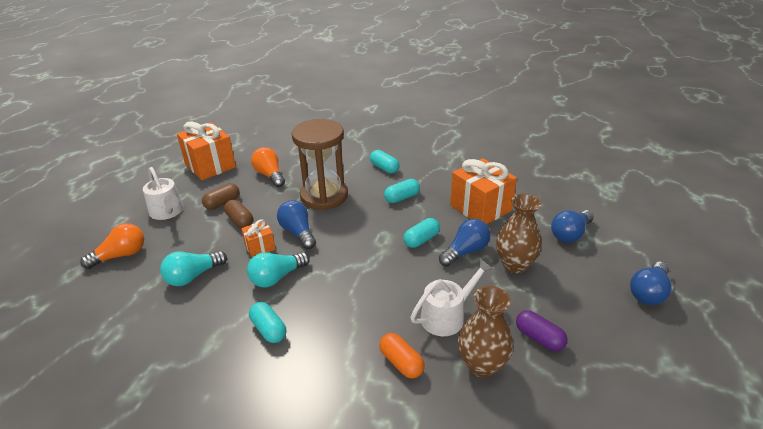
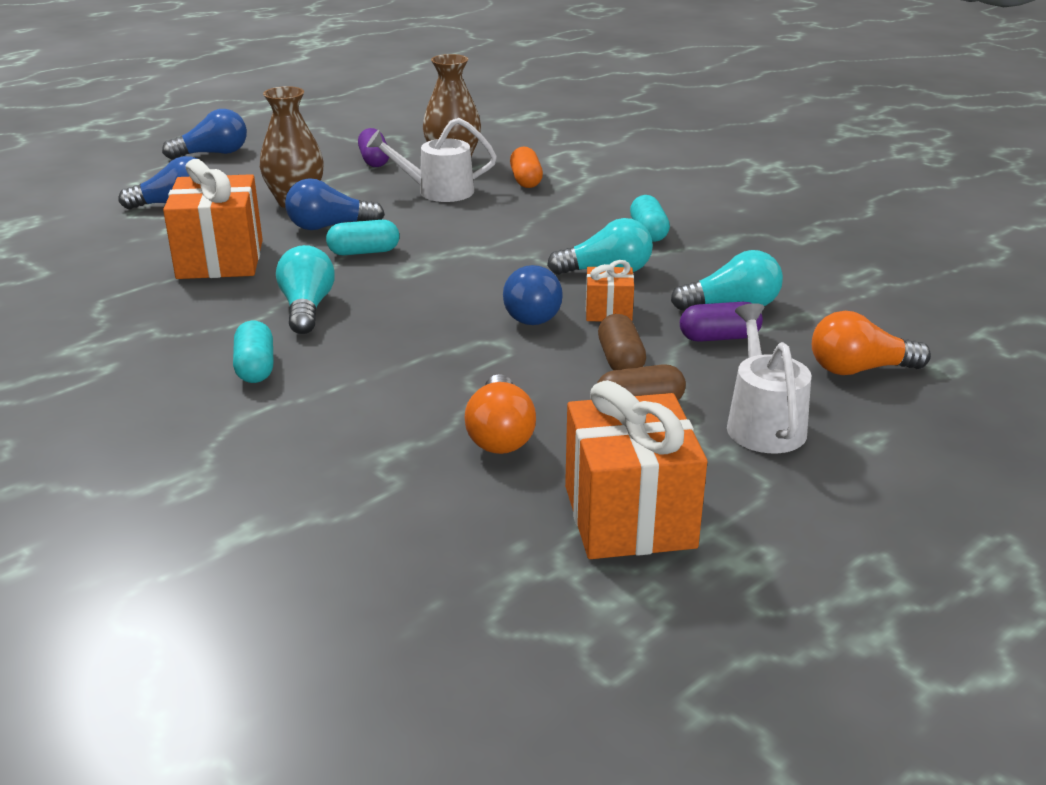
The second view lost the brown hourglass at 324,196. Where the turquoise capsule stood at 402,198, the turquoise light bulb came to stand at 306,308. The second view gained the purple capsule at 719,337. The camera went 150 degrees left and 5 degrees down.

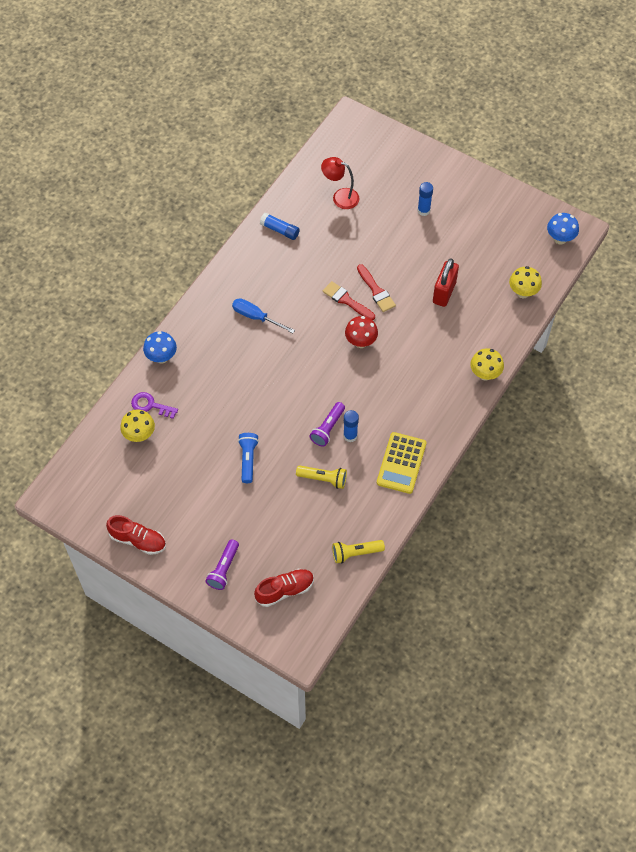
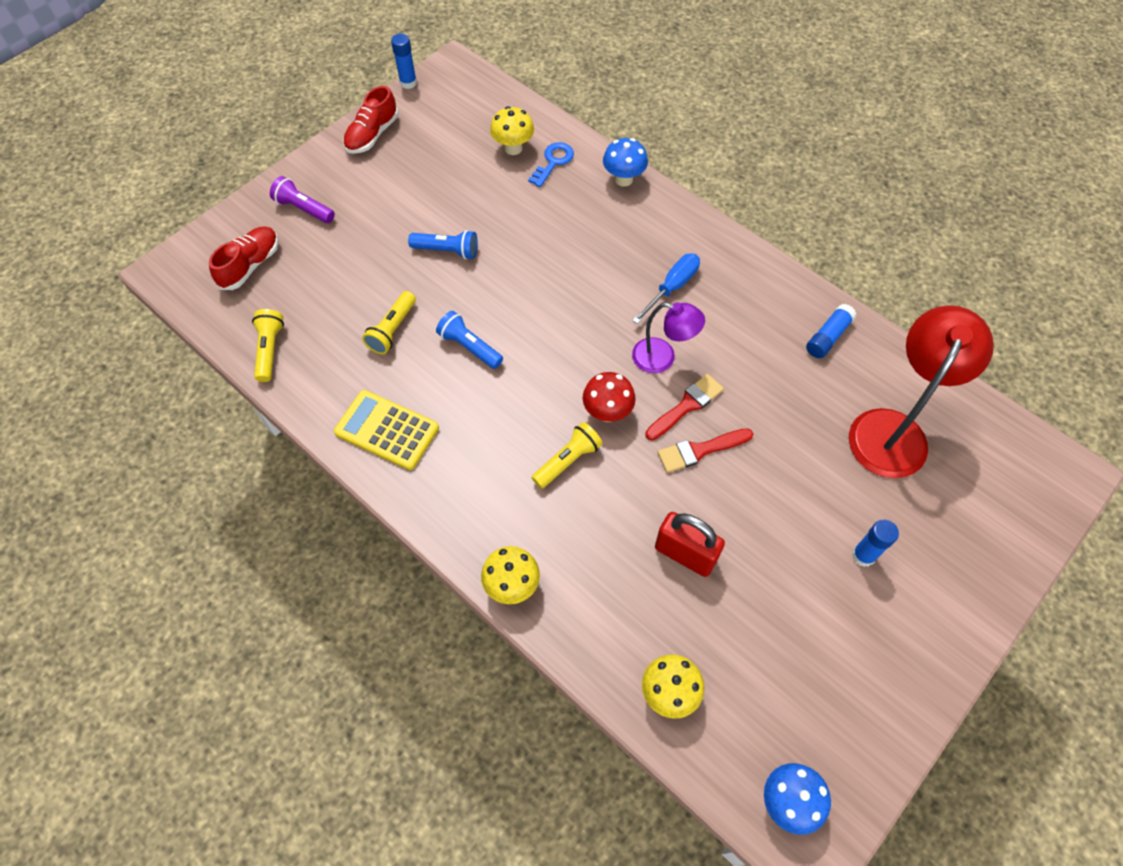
The size of the red lamp at 340,197 changed by a factor of 1.74. What was the purple key at 150,405 turned into the blue key at 553,162. What was the purple flashlight at 328,428 turned into the blue flashlight at 469,347. The blue glue stick ended up elsewhere, having gone from 350,436 to 408,83. The red shoe at 285,590 ended up facing another way, 135 degrees counterclockwise from before. The second view gained the purple lamp at 662,358. The second view gained the yellow flashlight at 567,460. The camera went 100 degrees right and 0 degrees up.

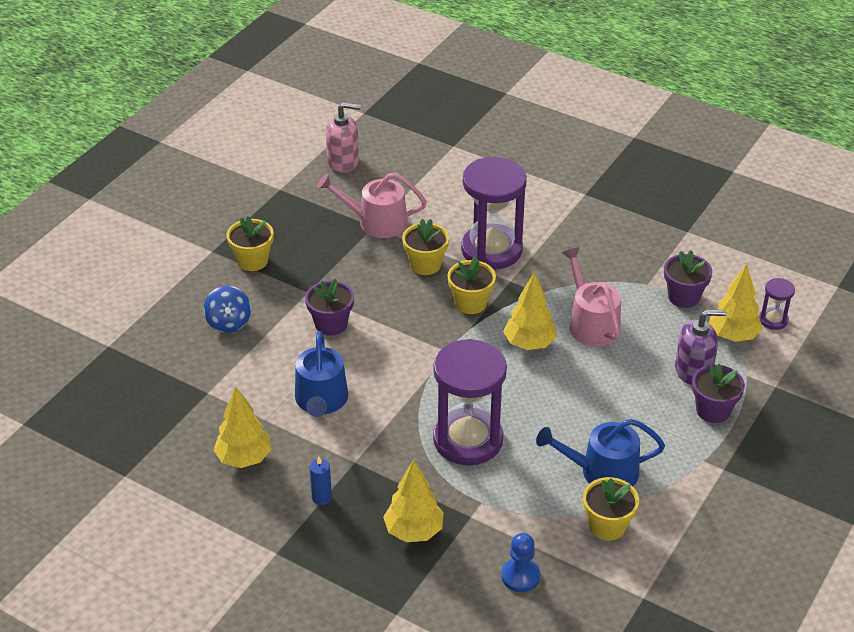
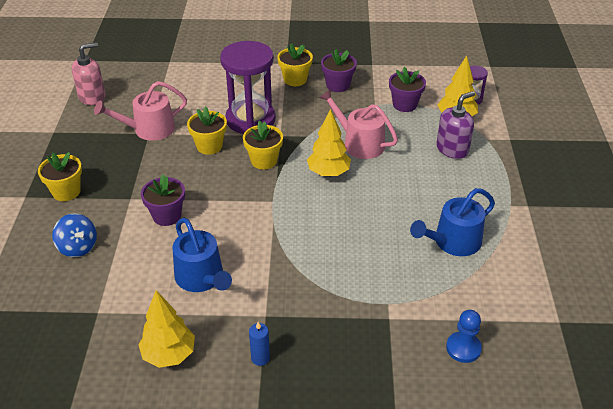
The second view lost the purple hourglass at 468,440. The purple flower pot ended up elsewhere, having gone from 713,410 to 338,85. The second view lost the yellow tree at 414,531. The yellow flower pot ended up elsewhere, having gone from 607,526 to 295,79. The camera went 30 degrees left and 0 degrees up.

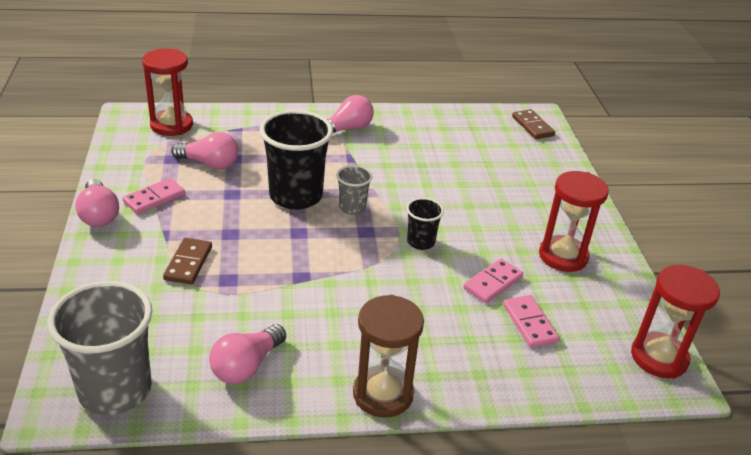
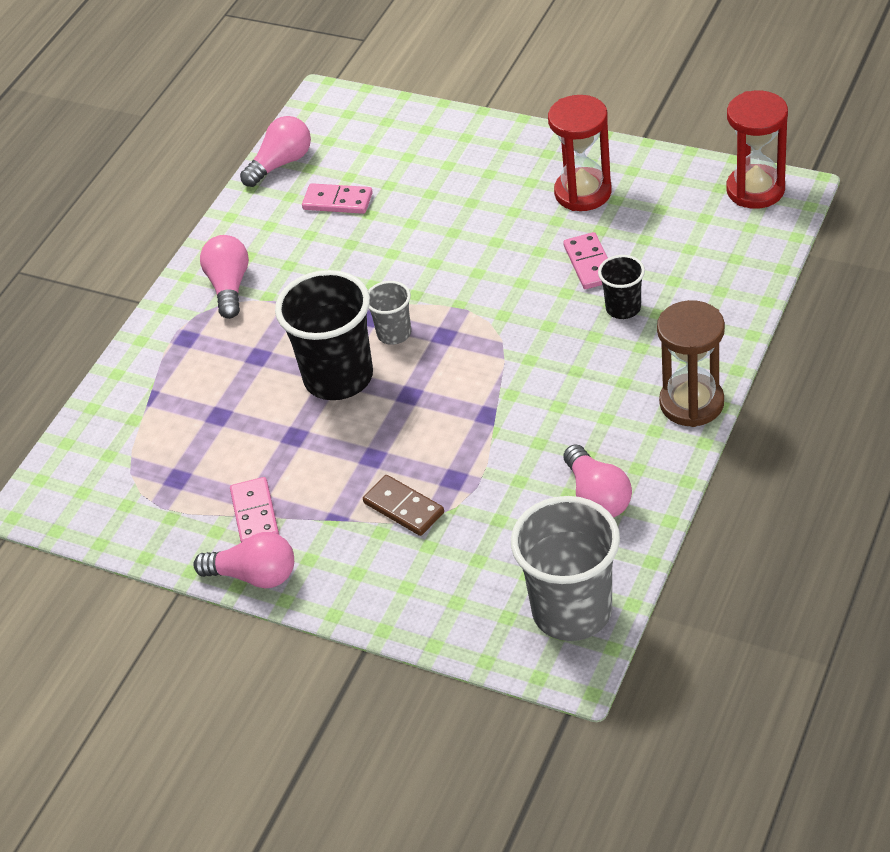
The second view lost the red hourglass at 171,125. The second view lost the brown domino at 532,126. The pink light bulb ended up elsewhere, having gone from 209,163 to 281,163. The black cup ended up elsewhere, having gone from 420,242 to 623,308. The pink domino ended up elsewhere, having gone from 529,323 to 337,201. The camera went 50 degrees left and 10 degrees up.

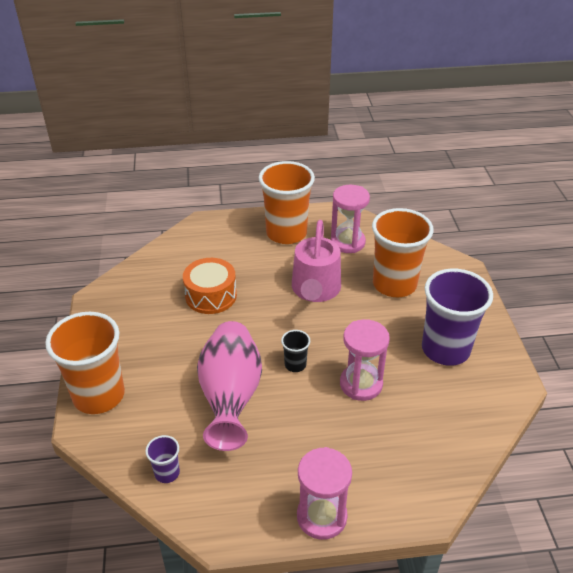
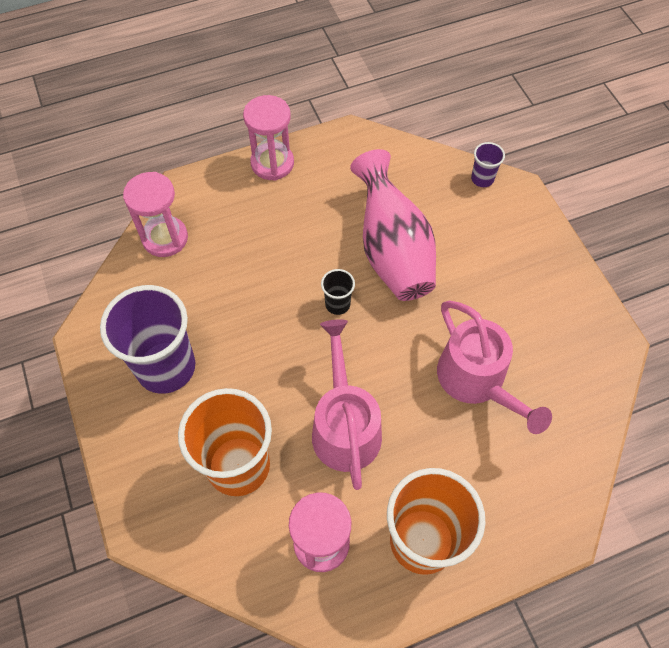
Where the orange drum stood at 211,296, the pink watering can came to stand at 477,381. The second view lost the orange cup at 99,395. The pink hourglass ended up elsewhere, having gone from 361,384 to 165,238. The purple cup ended up elsewhere, having gone from 167,473 to 482,179. The camera went 165 degrees right and 20 degrees up.

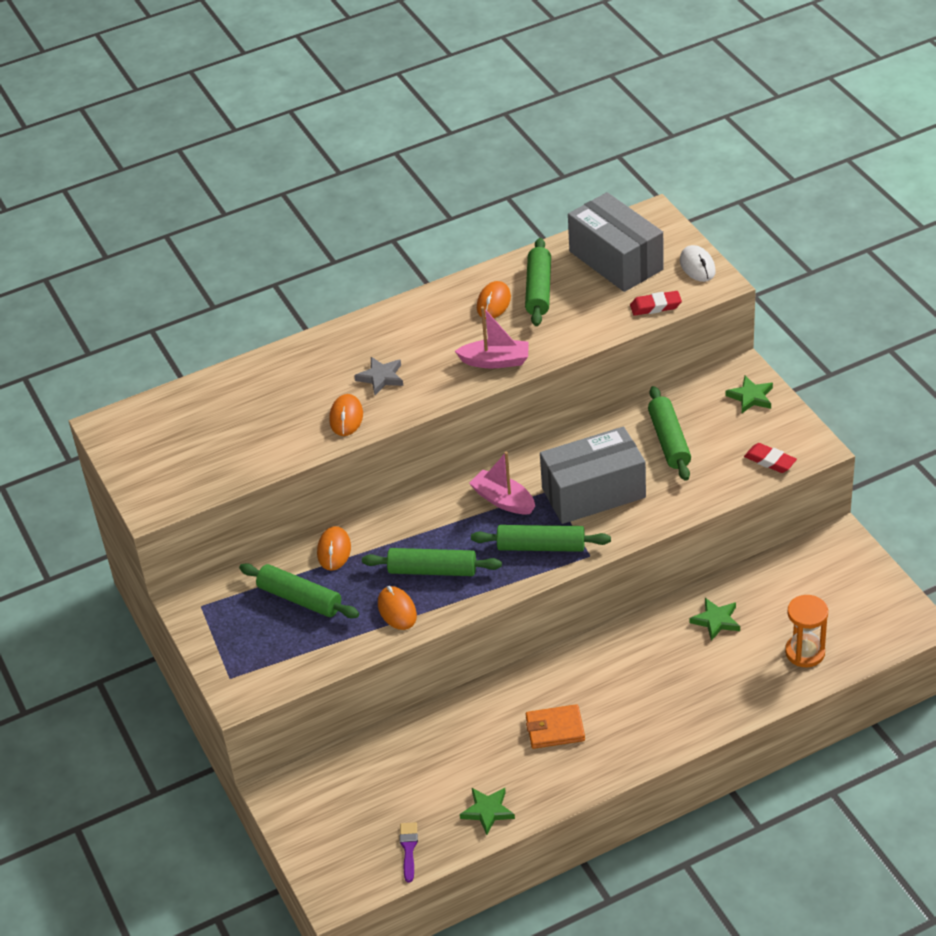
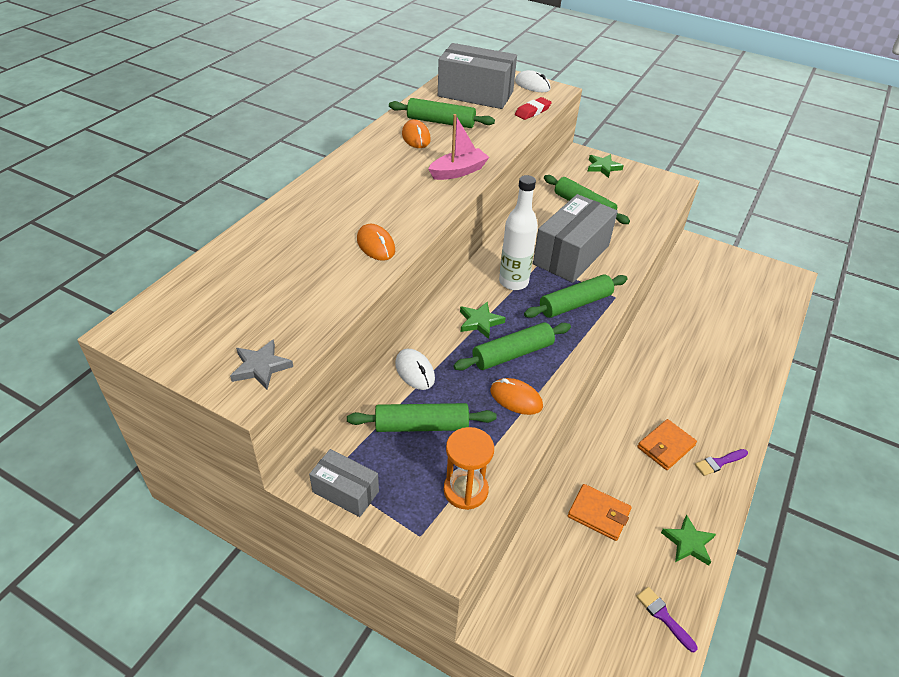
The green rolling pin at 538,290 ended up facing another way, 45 degrees counterclockwise from before. The grey star ended up elsewhere, having gone from 381,377 to 261,367. The second view lost the red eraser at 770,461. Where the pink boat stood at 503,500, the white bottle came to stand at 513,282. What was the orange mouse at 334,550 turned into the white mouse at 415,371. The orange hourglass ended up elsewhere, having gone from 805,652 to 465,490. The green star ended up elsewhere, having gone from 716,620 to 480,322. The second view gained the grey box at 345,491. The second view gained the purple brush at 719,462. The second view gained the orange wallet at 598,514. The camera went 40 degrees left and 0 degrees up.

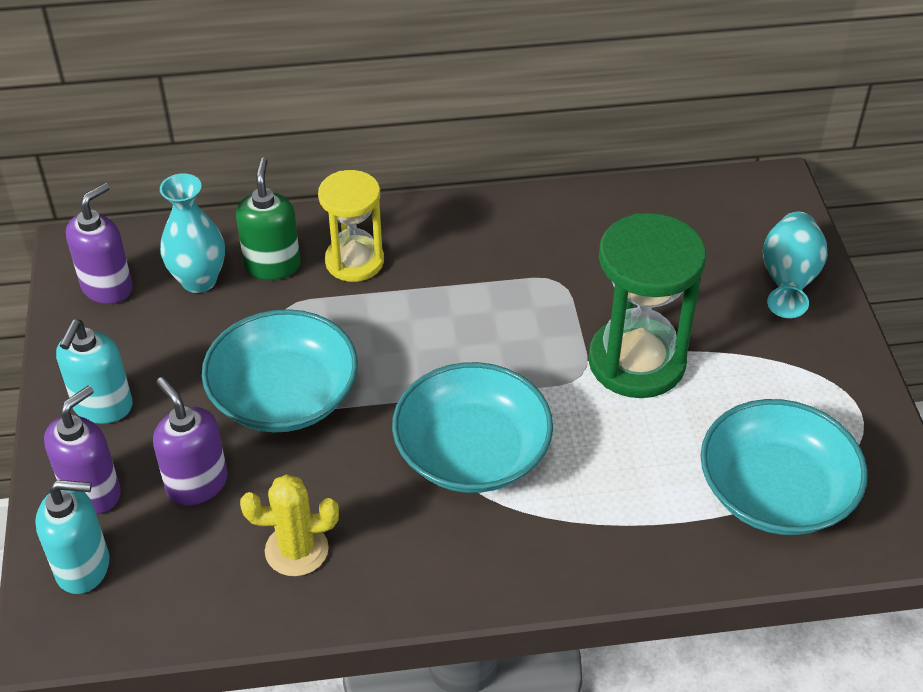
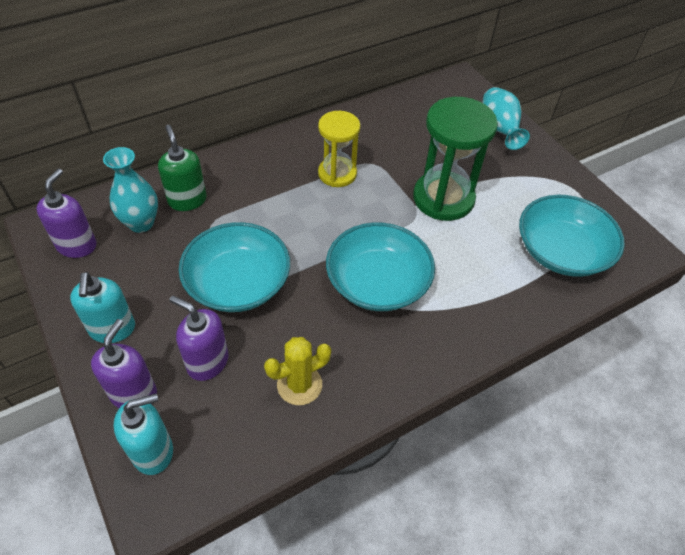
The yellow hourglass ended up elsewhere, having gone from 354,261 to 337,173. The camera went 25 degrees left and 5 degrees up.

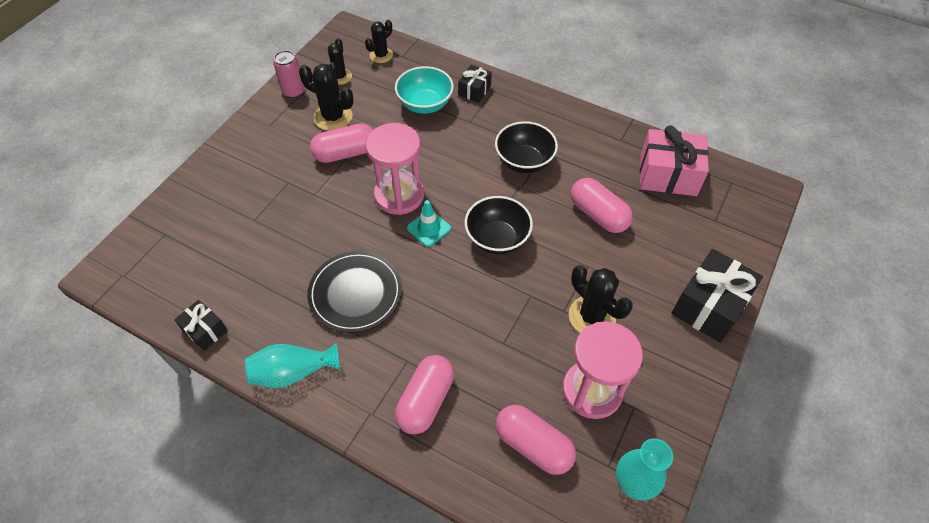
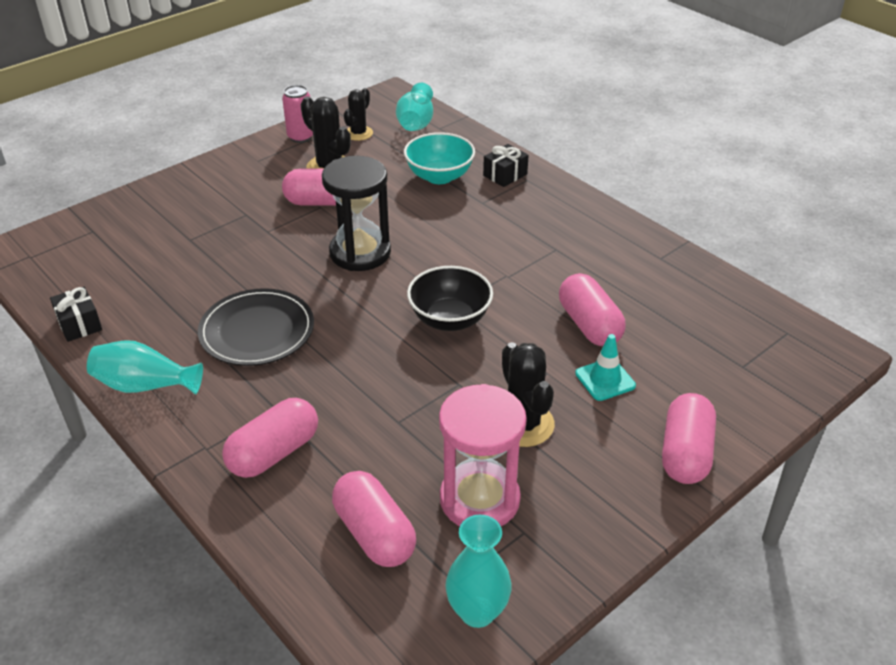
Where the black cactus stood at 381,55, the turquoise vase came to stand at 416,123. The second view lost the black bowl at 524,161. What was the pink hourglass at 399,195 turned into the black hourglass at 360,253. The second view lost the pink gift at 668,175. The turquoise traffic cone ended up elsewhere, having gone from 429,228 to 605,379. Where the black gift stood at 709,306, the pink capsule came to stand at 685,453. The camera went 20 degrees right and 15 degrees down.

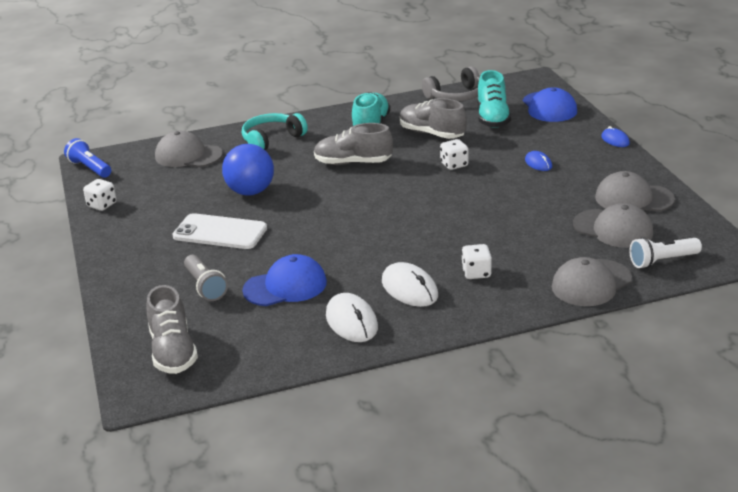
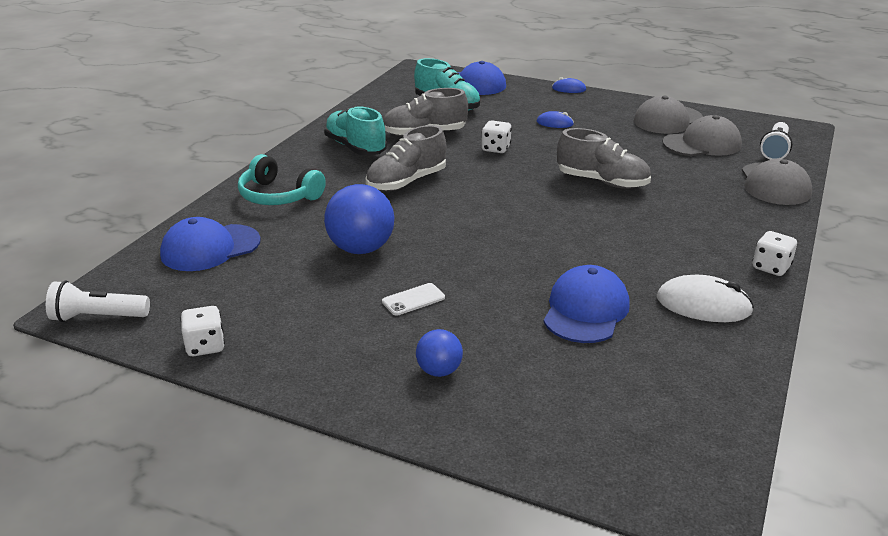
The second view lost the grey headphones at 456,96. The turquoise headphones at 272,139 ended up facing another way, 60 degrees counterclockwise from before. What was the grey cap at 188,155 turned into the blue cap at 210,248. What was the blue flashlight at 90,168 turned into the white flashlight at 98,317. The size of the white phone at 220,232 changed by a factor of 0.49. The white dice ended up elsewhere, having gone from 476,273 to 771,267. The second view lost the grey flashlight at 205,286. The second view lost the white mouse at 409,289. The grey shoe ended up elsewhere, having gone from 173,351 to 602,182. The second view gained the blue ball at 439,371. The camera went 50 degrees left and 0 degrees up.

